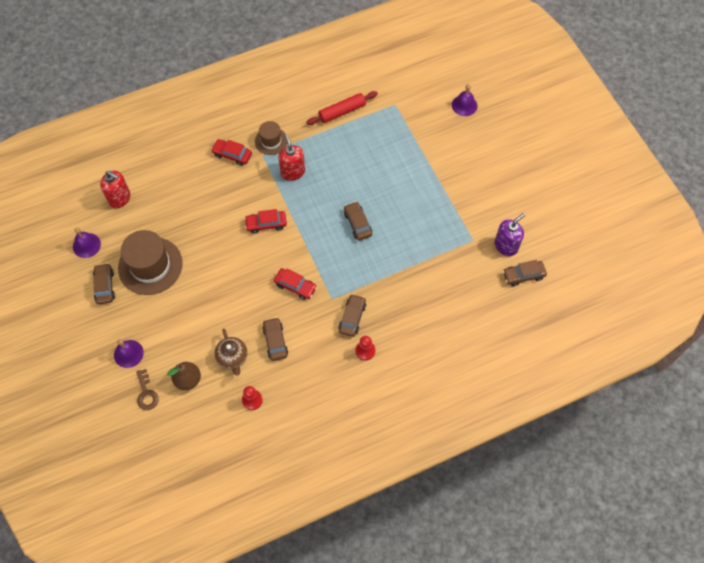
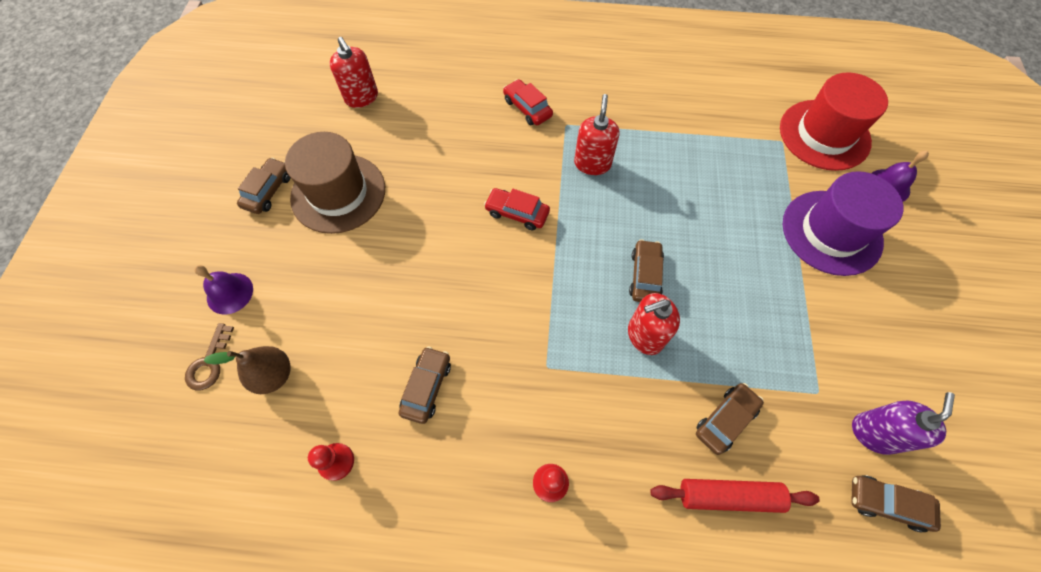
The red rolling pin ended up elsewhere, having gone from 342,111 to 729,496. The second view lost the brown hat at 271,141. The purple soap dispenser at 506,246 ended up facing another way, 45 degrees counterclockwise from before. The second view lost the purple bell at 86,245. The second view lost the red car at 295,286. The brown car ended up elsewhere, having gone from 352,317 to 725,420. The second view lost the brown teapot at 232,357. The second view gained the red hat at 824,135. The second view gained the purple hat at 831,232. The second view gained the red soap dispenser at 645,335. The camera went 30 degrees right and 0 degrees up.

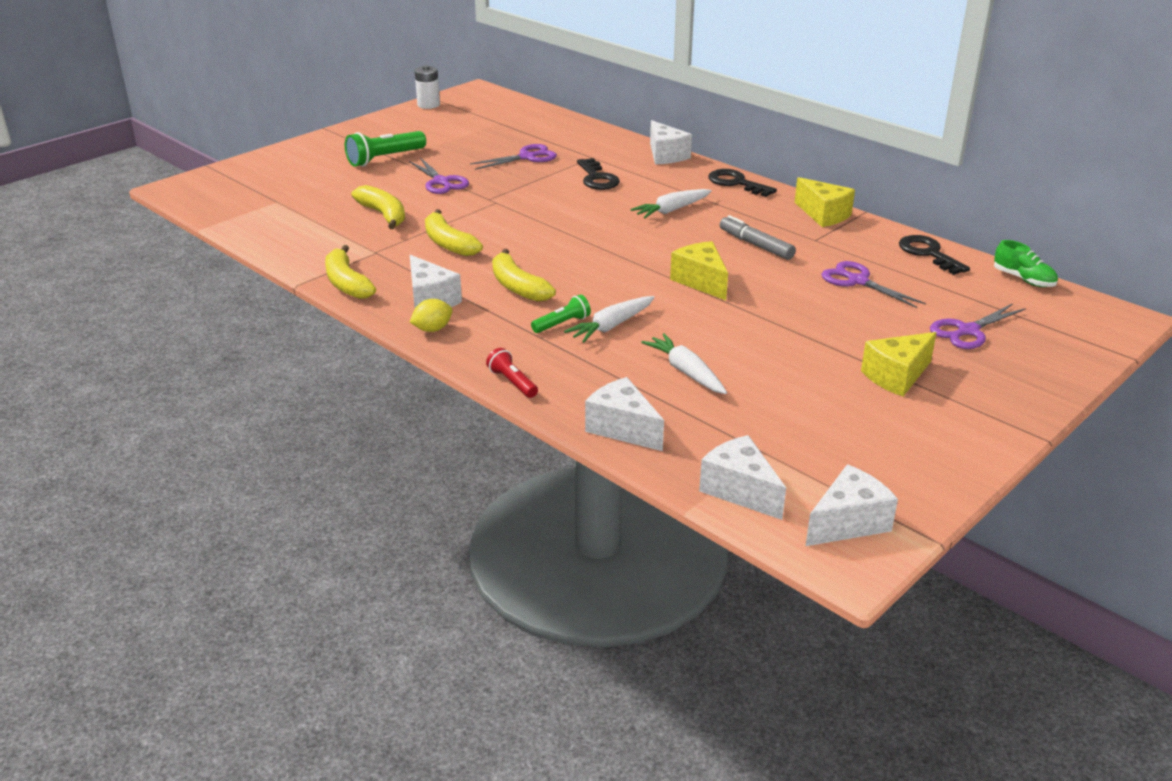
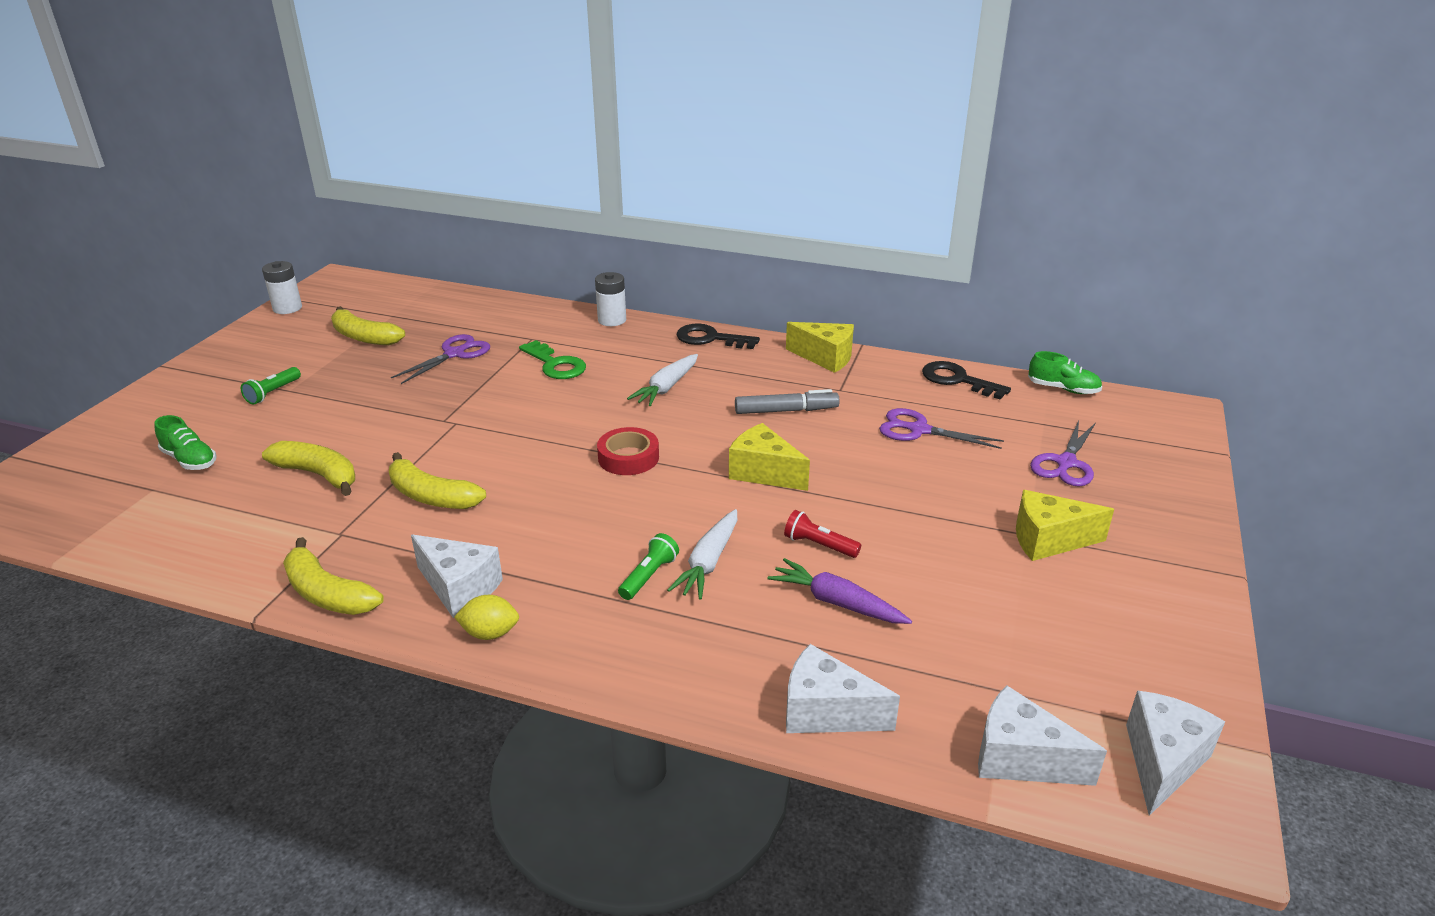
Where the white cheese stood at 665,155, the white battery came to stand at 612,320. The size of the green flashlight at 385,159 changed by a factor of 0.58. The second view lost the purple scissors at 441,182. What was the black key at 597,178 turned into the green key at 555,364. The grey marker at 755,245 ended up facing another way, 150 degrees clockwise from before. The yellow banana ended up elsewhere, having gone from 518,287 to 364,337. The yellow lemon at 432,329 ended up facing another way, 60 degrees clockwise from before. The yellow cheese at 896,376 ended up facing another way, 60 degrees clockwise from before. What was the white carrot at 686,372 turned into the purple carrot at 837,602. The red flashlight ended up elsewhere, having gone from 512,382 to 819,545. The second view gained the green shoe at 190,460. The second view gained the red tape at 628,457. The camera went 25 degrees left and 0 degrees up.

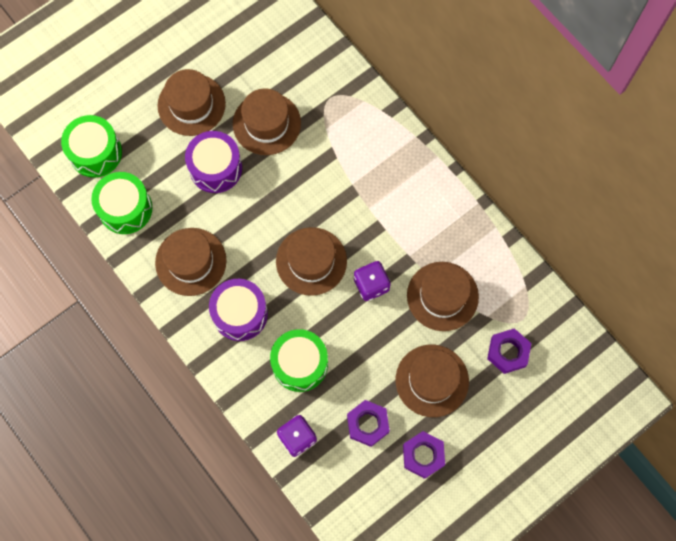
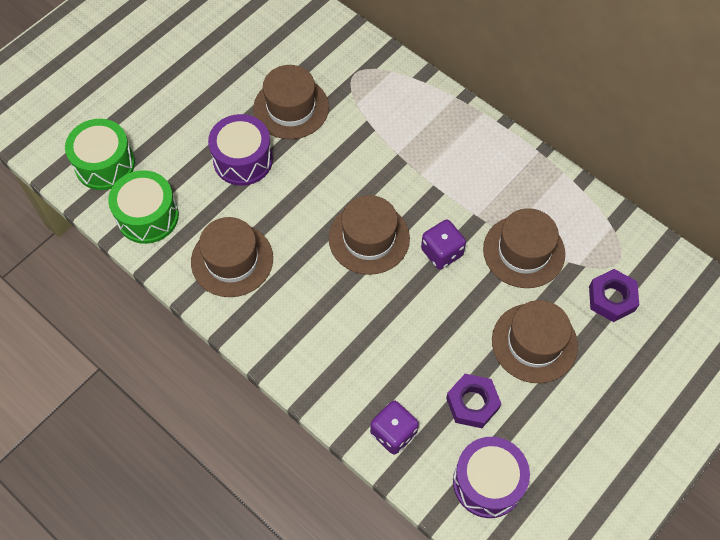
The second view lost the brown hat at 191,104. The purple drum ended up elsewhere, having gone from 240,314 to 487,482. The second view lost the green drum at 300,364. The second view lost the purple nut at 423,455. The camera went 10 degrees left and 10 degrees down.

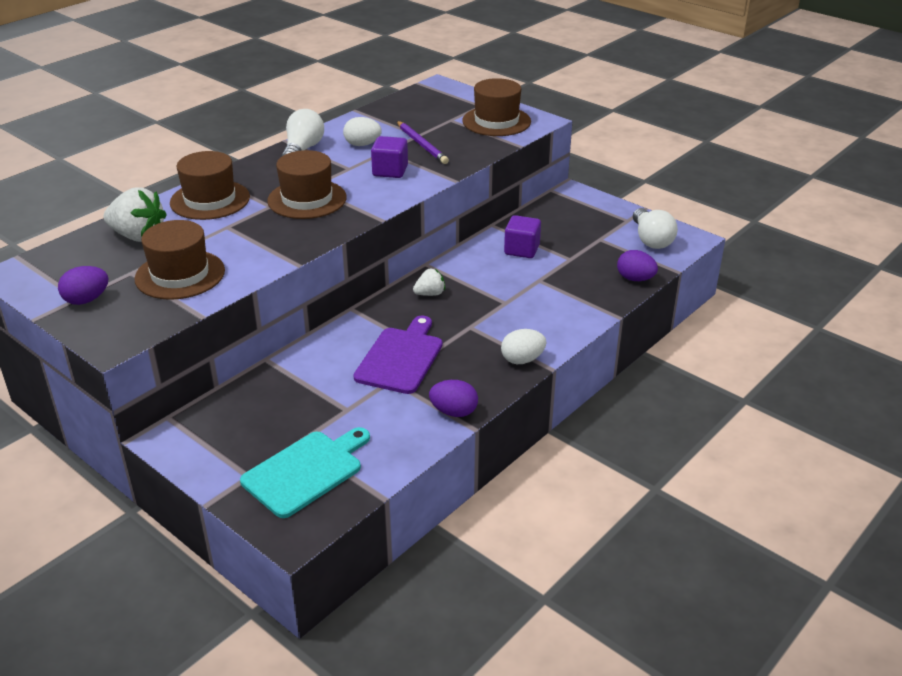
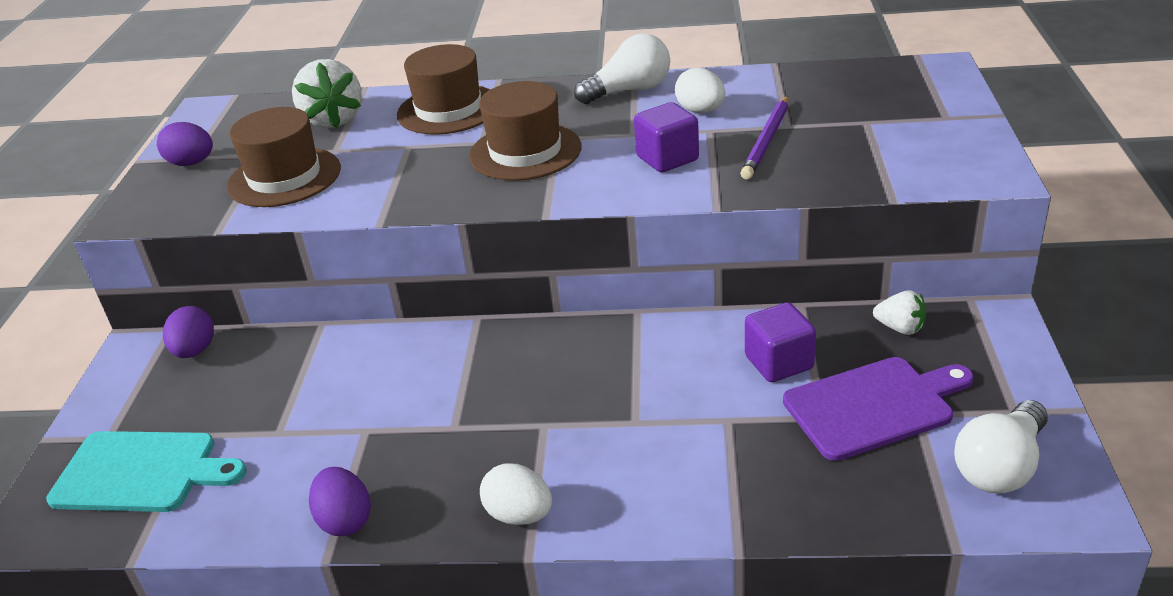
The second view lost the brown hat at 496,121. The purple egg ended up elsewhere, having gone from 635,279 to 195,351. The white strawberry ended up elsewhere, having gone from 430,294 to 900,328. The purple cutting board ended up elsewhere, having gone from 400,358 to 873,406. The camera went 55 degrees right and 0 degrees up.

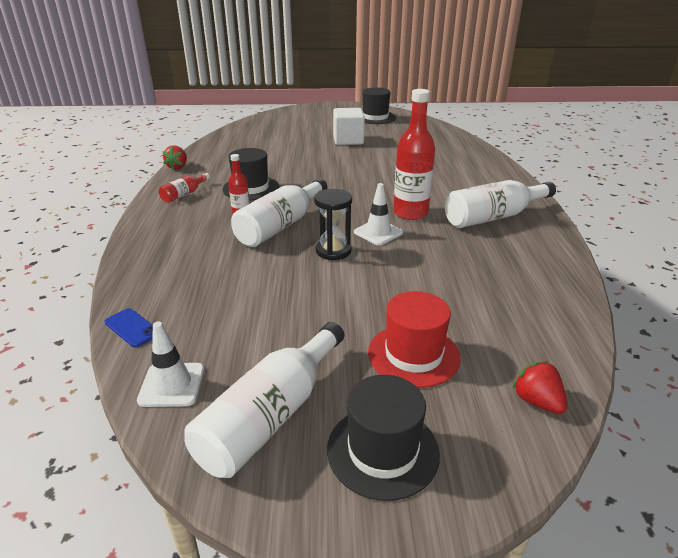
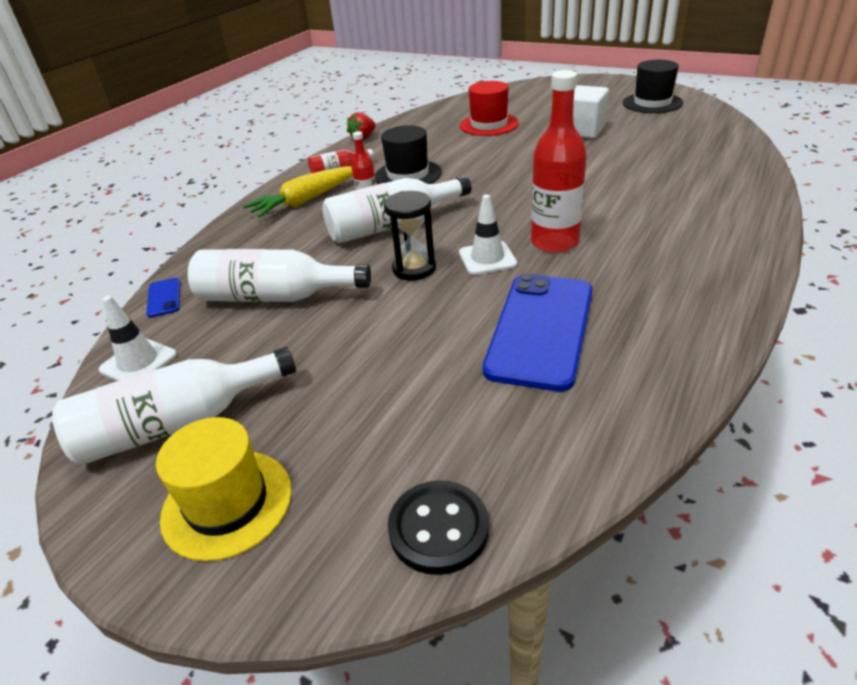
The white bottle ended up elsewhere, having gone from 493,217 to 274,297. The red hat ended up elsewhere, having gone from 413,354 to 489,124. Where the red strawberry stood at 537,401, the black button came to stand at 438,528. What was the black hat at 382,450 turned into the yellow hat at 227,503. The second view gained the yellow carrot at 306,200. The second view gained the blue phone at 541,329. The camera went 35 degrees right and 5 degrees up.

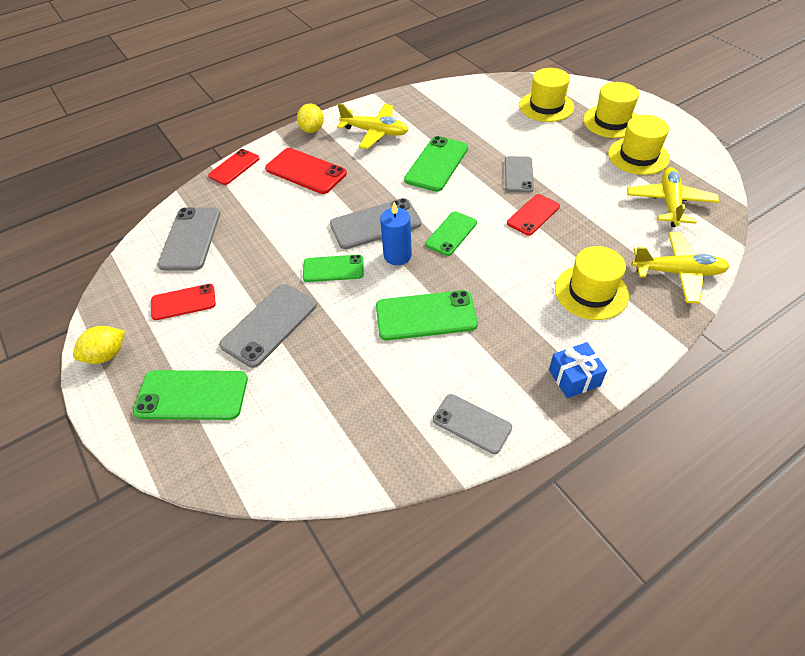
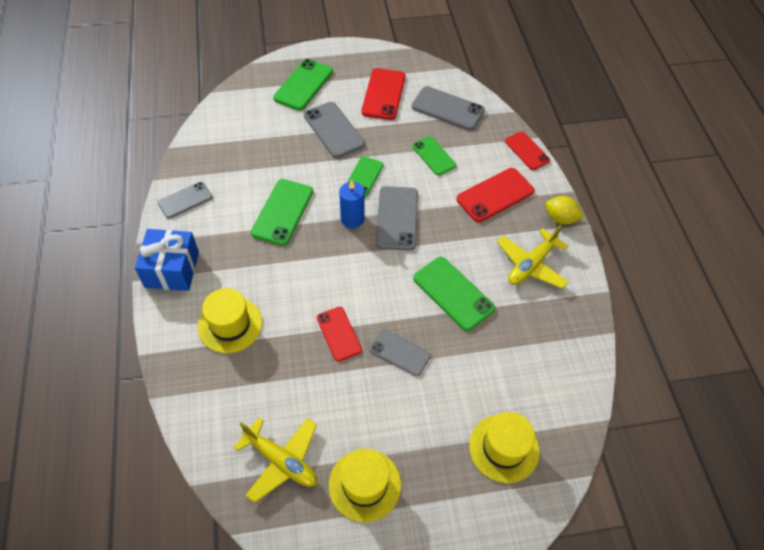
The second view lost the yellow hat at 611,121. The green phone ended up elsewhere, having gone from 451,233 to 434,156. The second view lost the yellow plane at 677,273. The size of the red phone at 183,302 changed by a factor of 1.51. The second view lost the yellow lemon at 106,355. The size of the blue gift at 574,378 changed by a factor of 1.62. The camera went 110 degrees right and 5 degrees up.

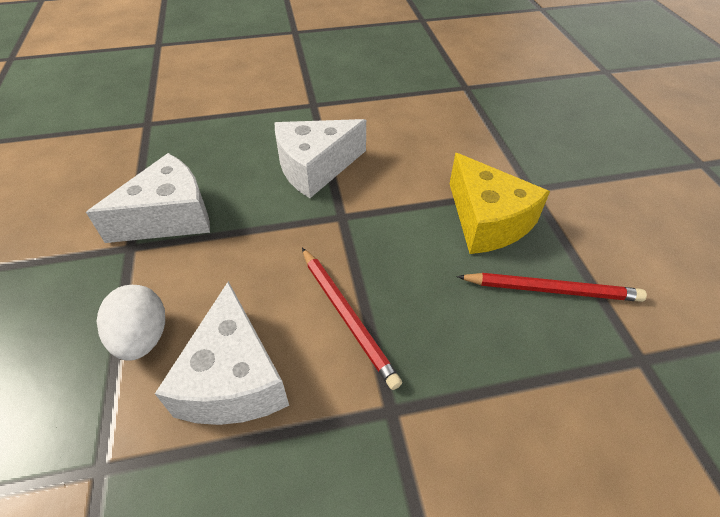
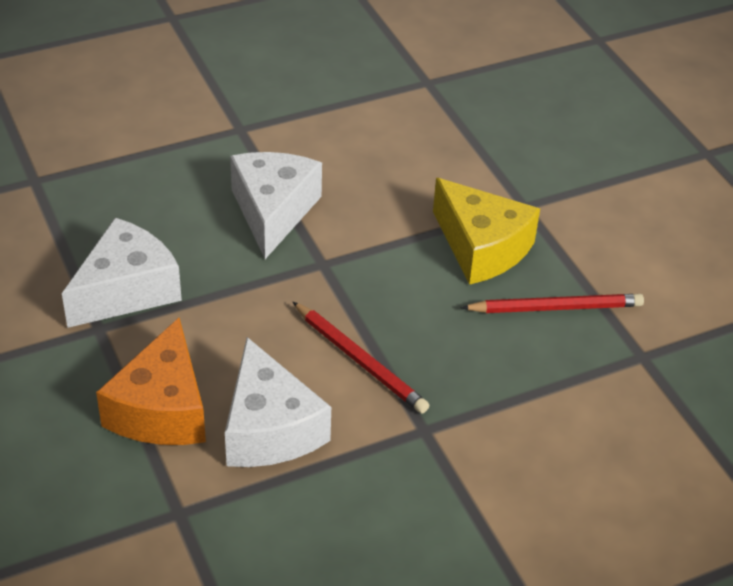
The white cheese at 315,167 ended up facing another way, 135 degrees clockwise from before. Where the white egg stood at 143,337, the orange cheese came to stand at 162,409. The camera went 15 degrees left and 5 degrees down.

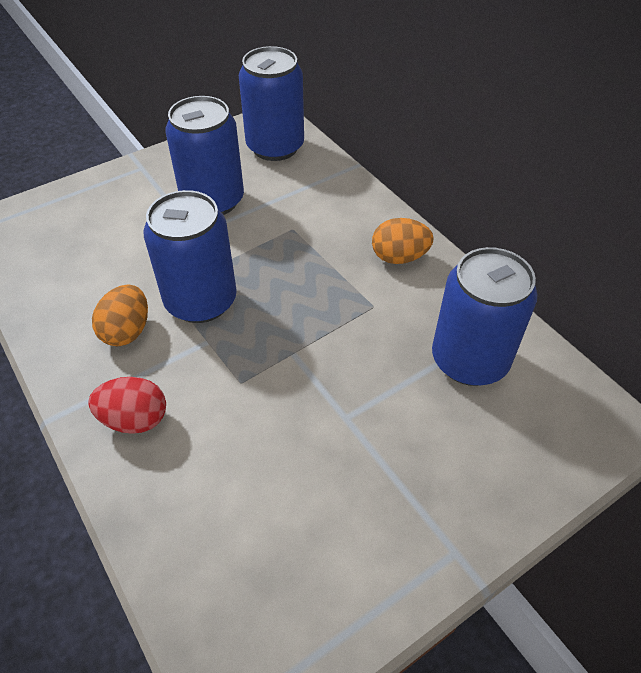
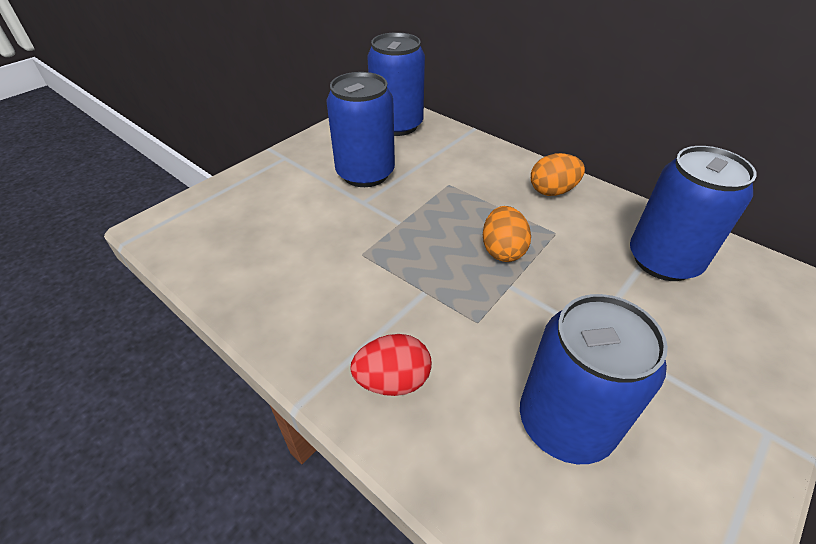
The blue can ended up elsewhere, having gone from 201,301 to 565,422. The orange egg ended up elsewhere, having gone from 127,331 to 502,250. The camera went 15 degrees left and 5 degrees down.

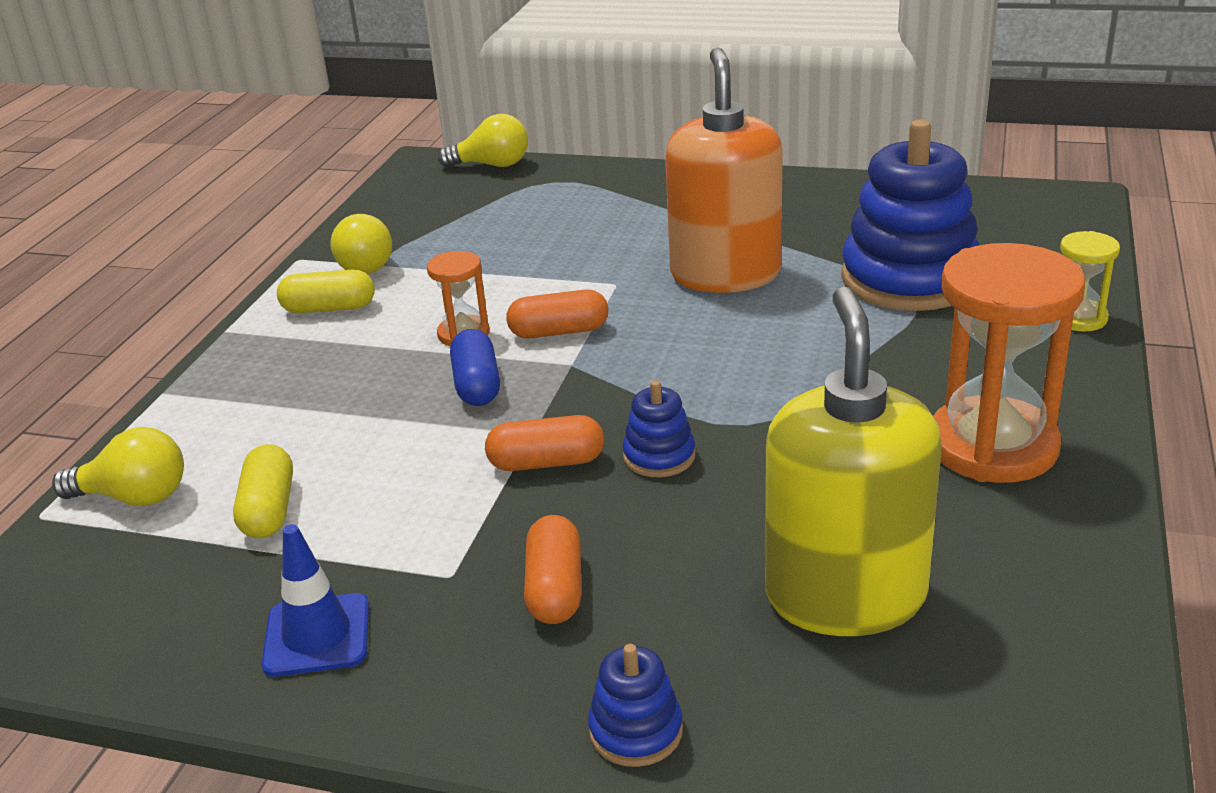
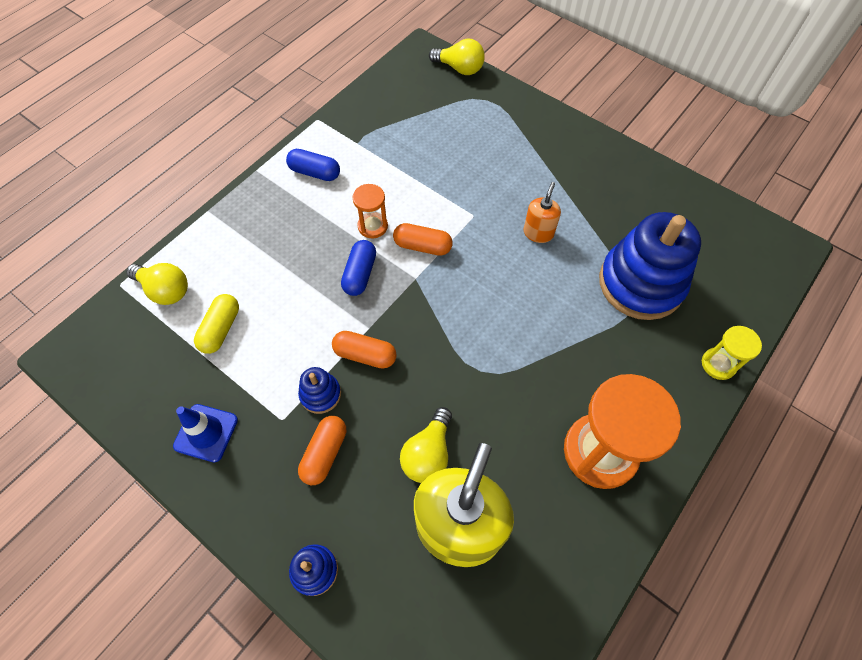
The size of the orange soap dispenser at 725,274 changed by a factor of 0.46. The yellow light bulb ended up elsewhere, having gone from 368,264 to 428,453. What was the yellow capsule at 329,308 turned into the blue capsule at 315,172. The blue stacking toy ended up elsewhere, having gone from 659,456 to 320,394. The camera went 20 degrees right and 30 degrees up.

